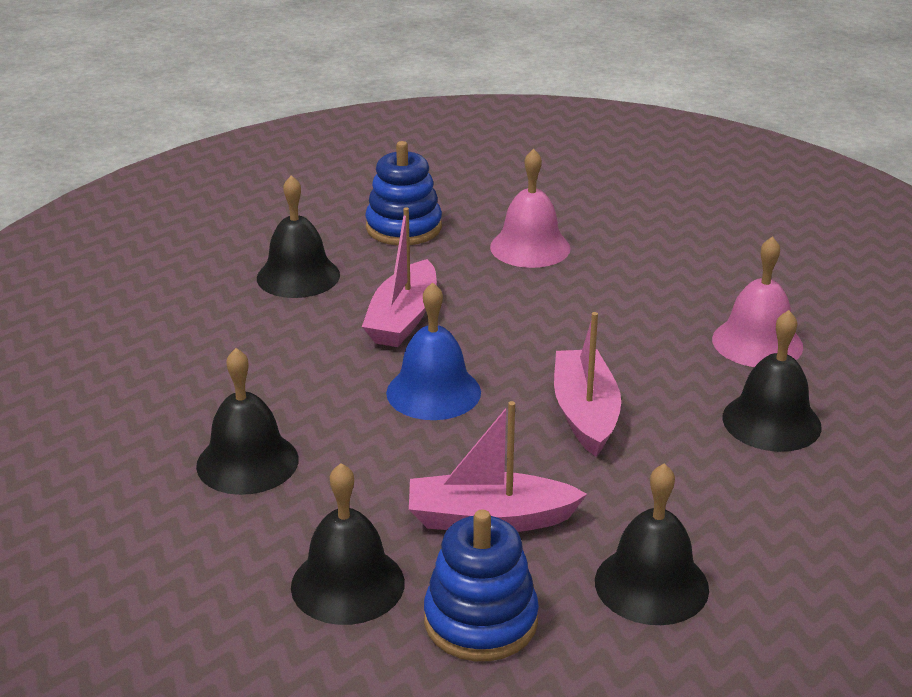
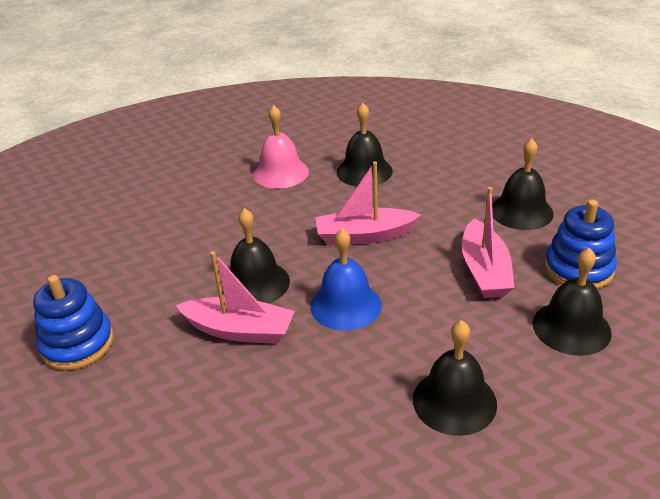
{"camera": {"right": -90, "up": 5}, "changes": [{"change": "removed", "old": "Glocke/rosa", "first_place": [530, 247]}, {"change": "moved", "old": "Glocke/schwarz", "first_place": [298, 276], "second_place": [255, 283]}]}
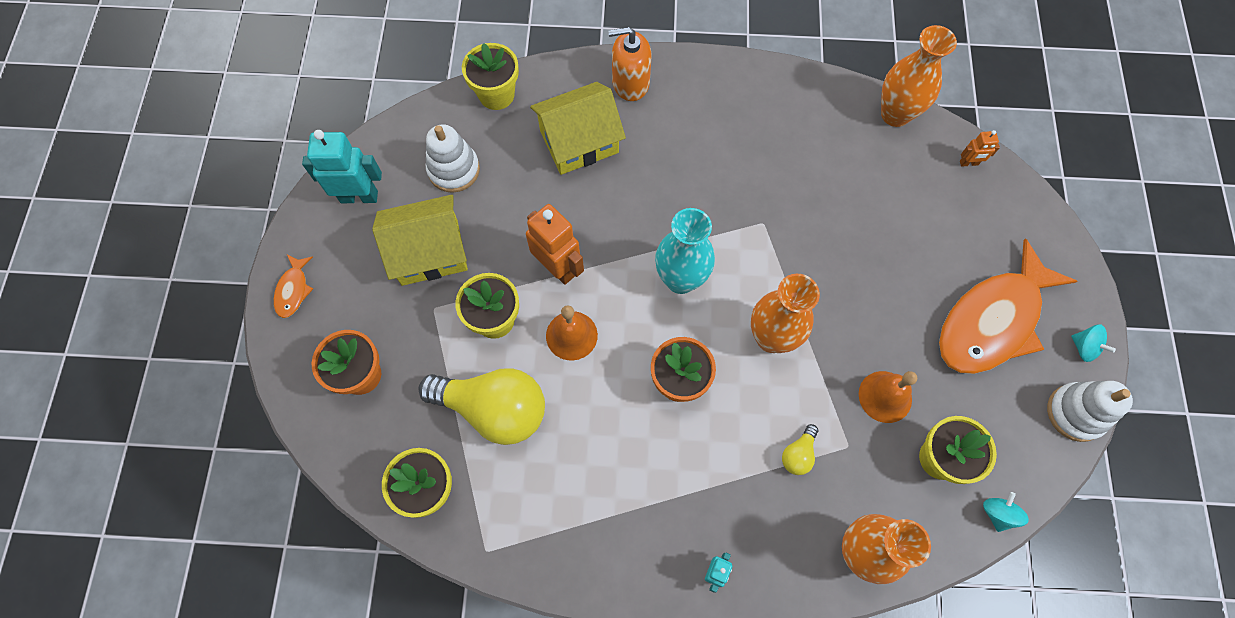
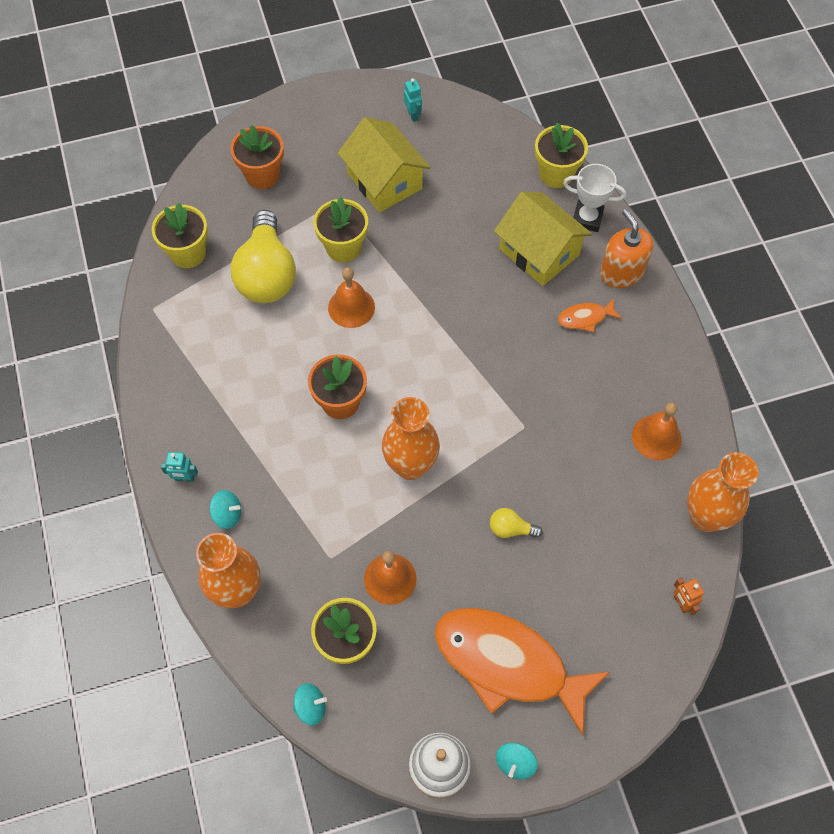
{"camera": {"right": 70, "up": -5}, "changes": [{"change": "removed", "old": "Stapelspielzeug/weiß", "first_place": [454, 170]}, {"change": "removed", "old": "Roboter/orange", "first_place": [558, 267]}, {"change": "removed", "old": "Vase/türkis", "first_place": [680, 279]}, {"change": "added", "new": "Kreisel/türkis", "second_place": [227, 514]}, {"change": "added", "new": "Pokal/weiß", "second_place": [587, 218]}, {"change": "added", "new": "Glocke/orange", "second_place": [656, 437]}, {"change": "moved", "old": "Fisch/orange", "first_place": [293, 290], "second_place": [585, 318]}, {"change": "moved", "old": "Glühbirne/gelb", "first_place": [798, 454], "second_place": [511, 529]}, {"change": "resized", "old": "Roboter/türkis", "first_place": [359, 196], "second_place": [413, 115], "factor": 0.5}]}
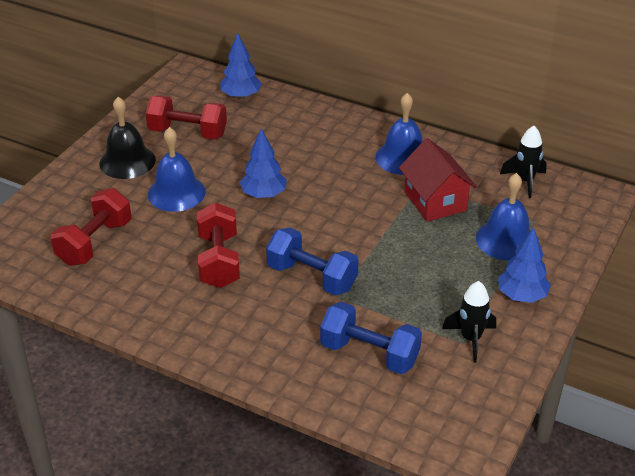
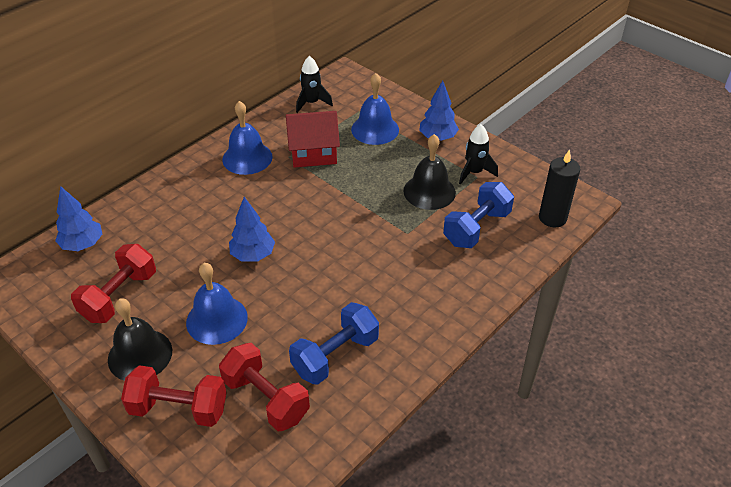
{"camera": {"right": -75, "up": 5}, "changes": [{"change": "added", "new": "Glocke/schwarz", "second_place": [429, 191]}, {"change": "added", "new": "Kerze/schwarz", "second_place": [552, 218]}, {"change": "moved", "old": "Hantel/rot", "first_place": [219, 261], "second_place": [179, 409]}, {"change": "moved", "old": "Hantel/blau", "first_place": [312, 277], "second_place": [335, 355]}]}
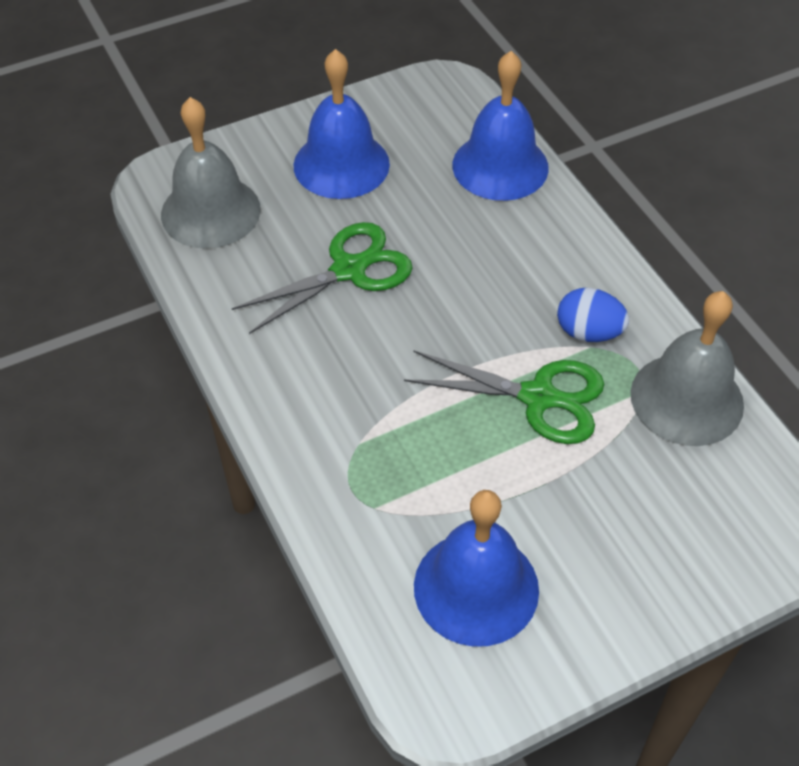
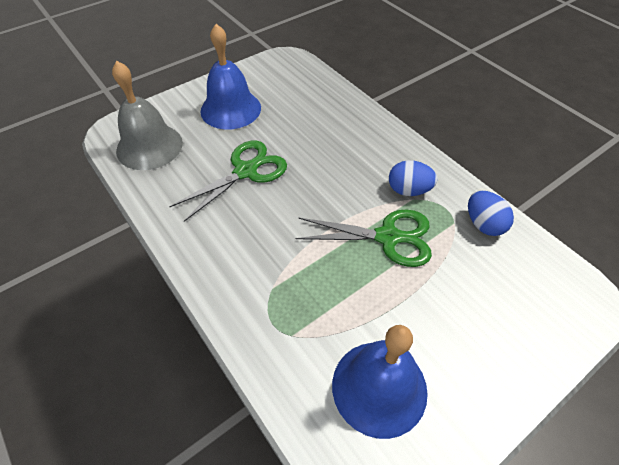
{"camera": {"right": -10, "up": 0}, "changes": [{"change": "removed", "old": "Glocke/blau", "first_place": [500, 166]}, {"change": "replaced", "old": "Glocke/grau", "new": "Ei/blau", "first_place": [687, 399], "second_place": [483, 224]}]}
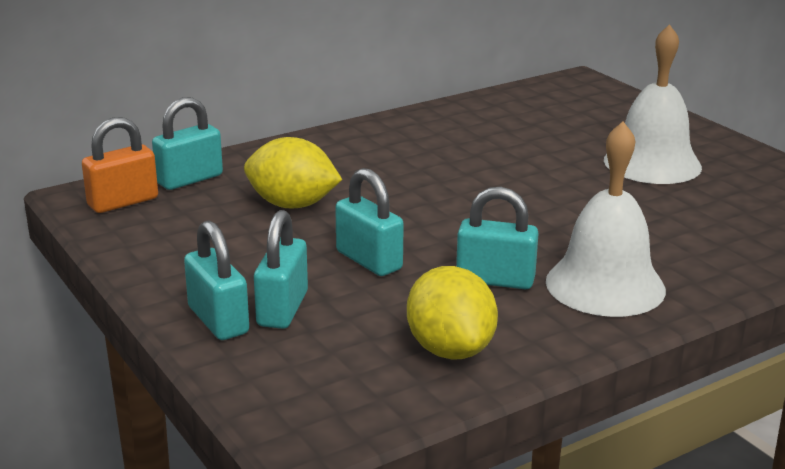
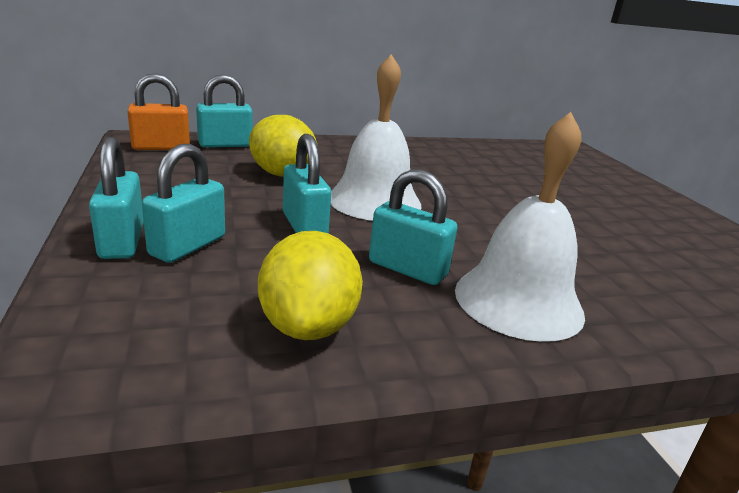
{"camera": {"right": 15, "up": 0}, "changes": [{"change": "moved", "old": "Glocke/weiß", "first_place": [652, 163], "second_place": [374, 200]}]}
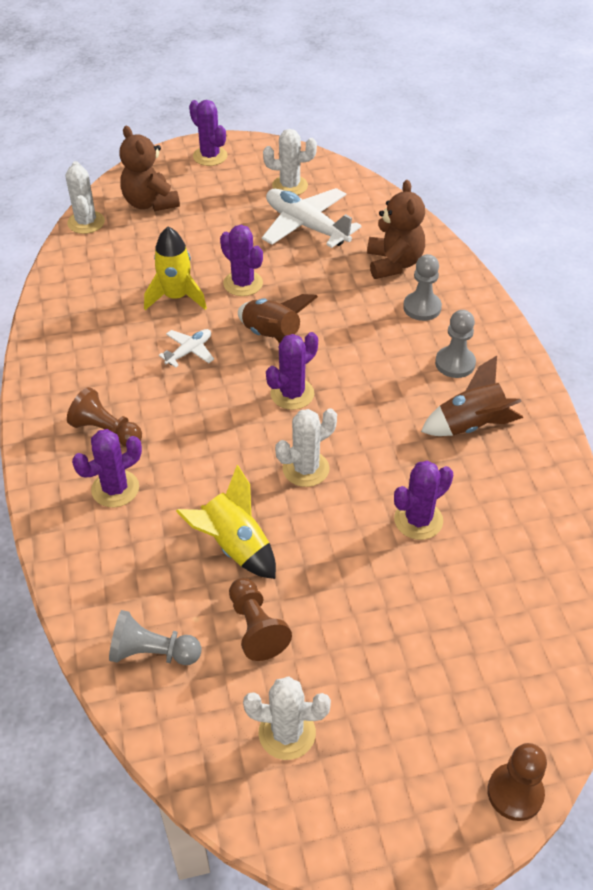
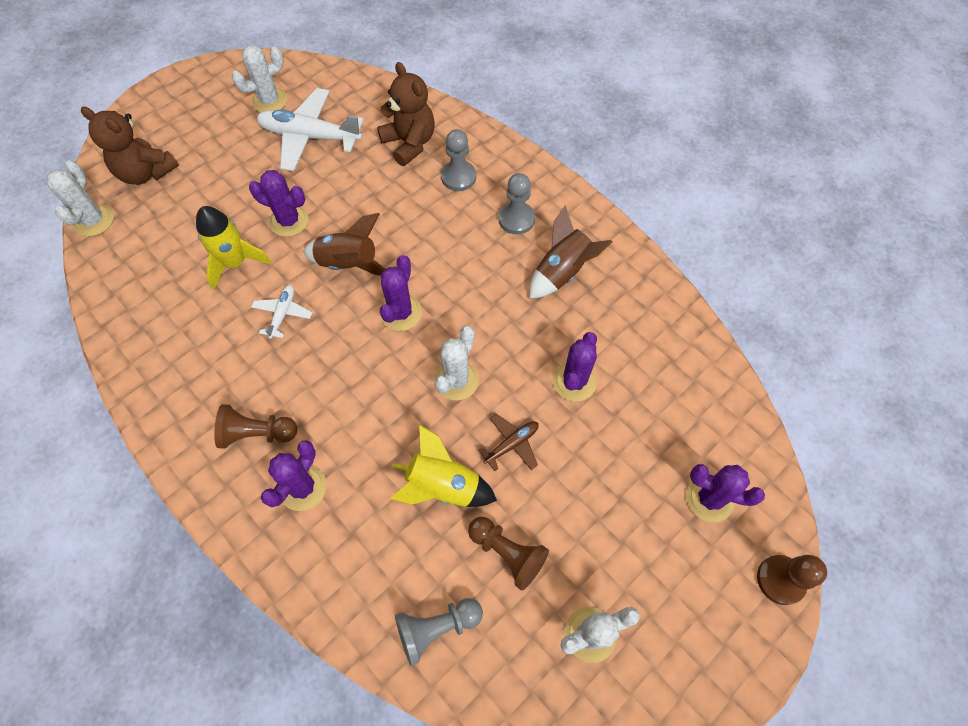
{"camera": {"right": -30, "up": 15}, "changes": [{"change": "added", "new": "Flugzeug/braun", "second_place": [511, 444]}, {"change": "moved", "old": "Kaktus/lila", "first_place": [210, 156], "second_place": [709, 498]}, {"change": "turned", "old": "Kaktus/weiß", "first_place": [86, 222], "second_place": [94, 220], "degrees": 45}]}
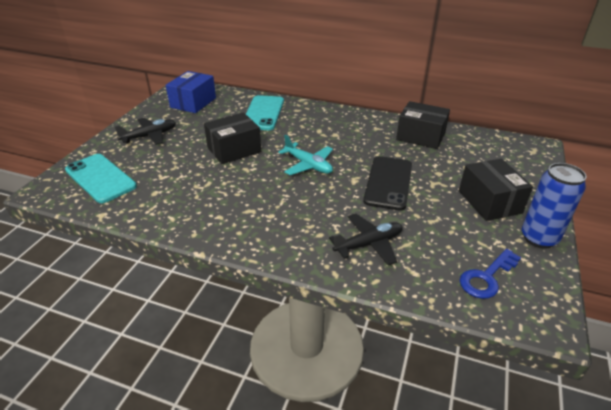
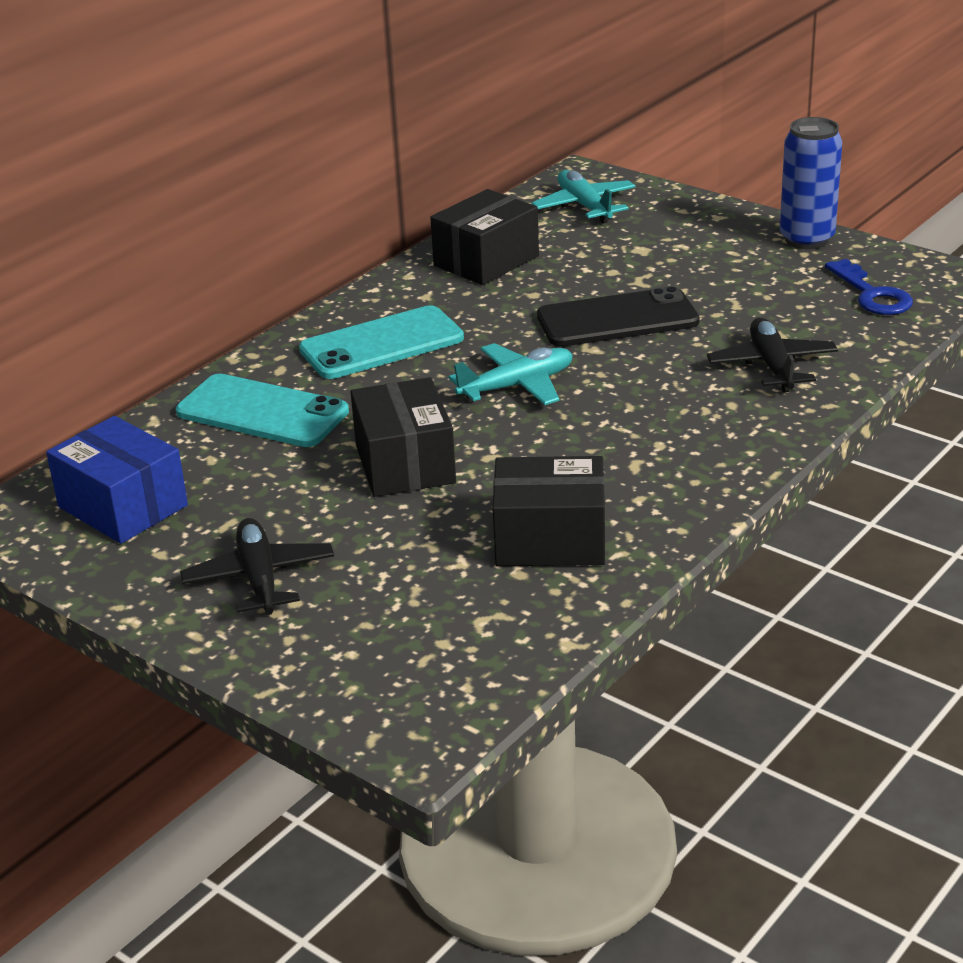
{"camera": {"right": -70, "up": -5}, "changes": [{"change": "added", "new": "Flugzeug/türkis", "second_place": [584, 206]}, {"change": "moved", "old": "Handy/türkis", "first_place": [100, 178], "second_place": [381, 344]}, {"change": "moved", "old": "Schachtel/schwarz", "first_place": [489, 202], "second_place": [550, 539]}, {"change": "turned", "old": "Handy/schwarz", "first_place": [388, 183], "second_place": [617, 319], "degrees": -45}]}
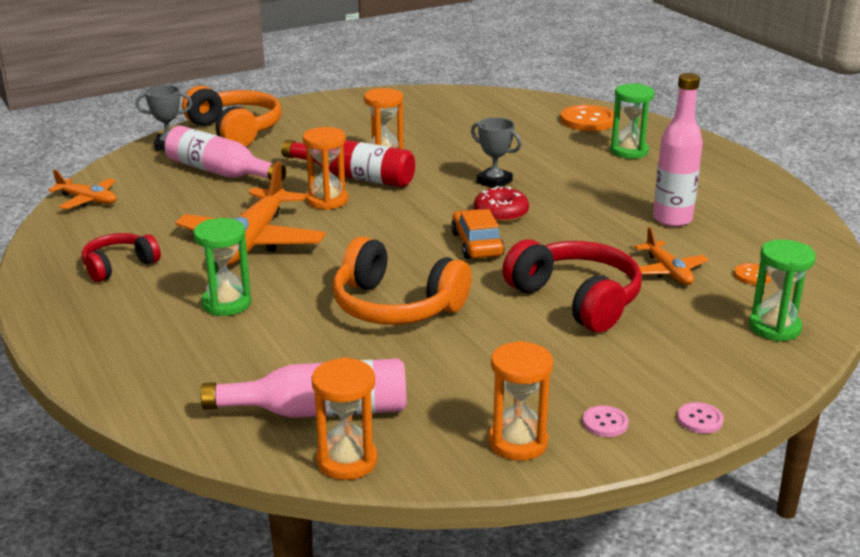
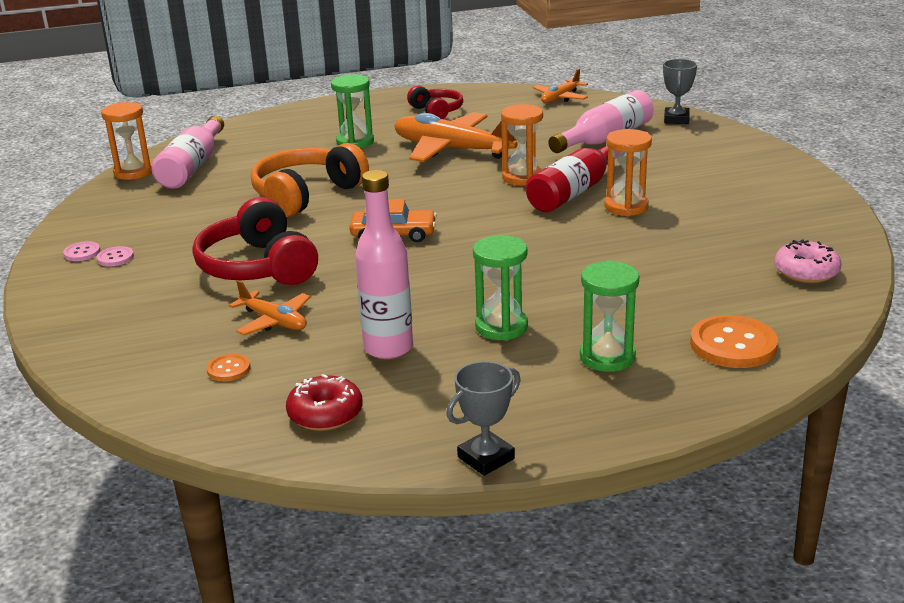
{"camera": {"right": 105, "up": 0}, "changes": [{"change": "removed", "old": "Kopfhörer/orange", "first_place": [235, 130]}, {"change": "removed", "old": "Sanduhr/orange", "first_place": [518, 442]}, {"change": "added", "new": "Donut/rosa", "second_place": [806, 272]}, {"change": "moved", "old": "Pokal/grau", "first_place": [494, 182], "second_place": [486, 458]}, {"change": "moved", "old": "Donut/rot", "first_place": [501, 213], "second_place": [325, 414]}, {"change": "moved", "old": "Knopf/rosa", "first_place": [699, 419], "second_place": [115, 258]}, {"change": "moved", "old": "Sanduhr/grün", "first_place": [774, 328], "second_place": [501, 327]}, {"change": "turned", "old": "Kopfhörer/rot", "first_place": [576, 300], "second_place": [258, 267], "degrees": 90}, {"change": "turned", "old": "Flugzeug/orange", "first_place": [668, 271], "second_place": [274, 321], "degrees": -135}]}
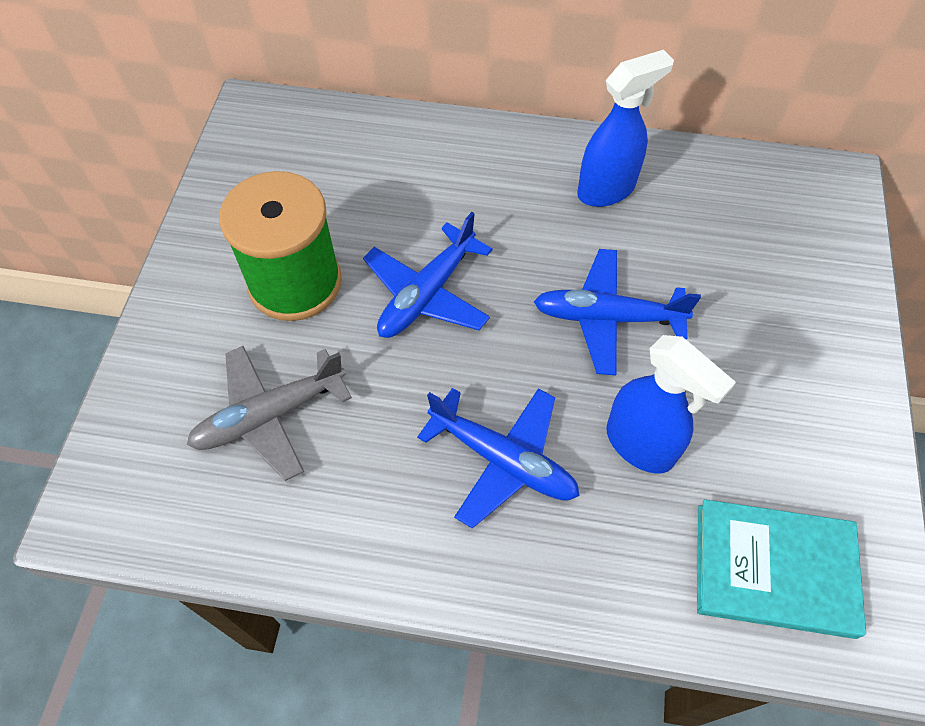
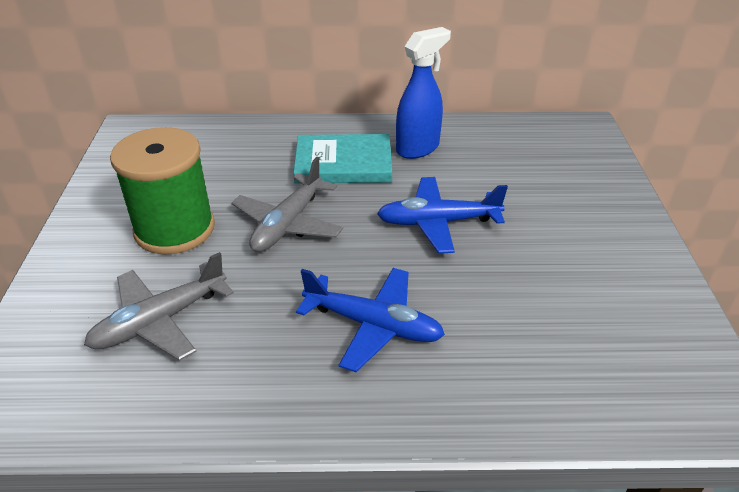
{"camera": {"right": -10, "up": -20}, "changes": [{"change": "removed", "old": "Sprühflasche/blau", "first_place": [640, 445]}, {"change": "moved", "old": "Buch/türkis", "first_place": [774, 569], "second_place": [343, 163]}, {"change": "recoloured", "old": "Flugzeug/blau", "new": "Flugzeug/grau", "first_place": [427, 294], "second_place": [288, 224]}]}
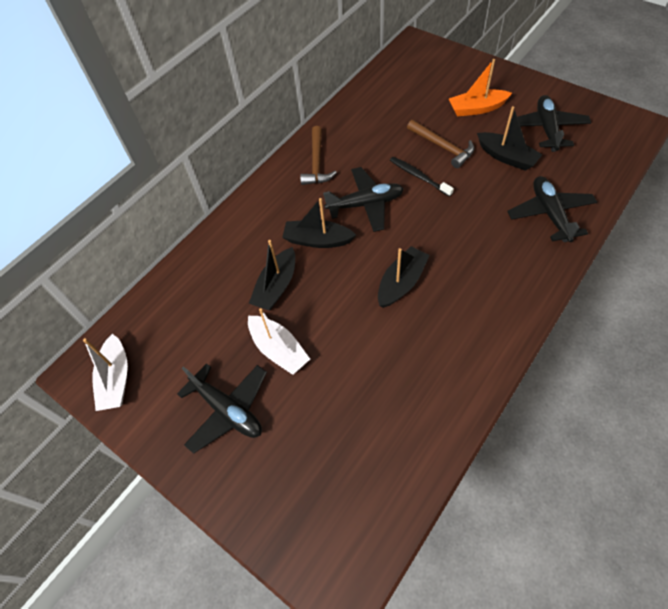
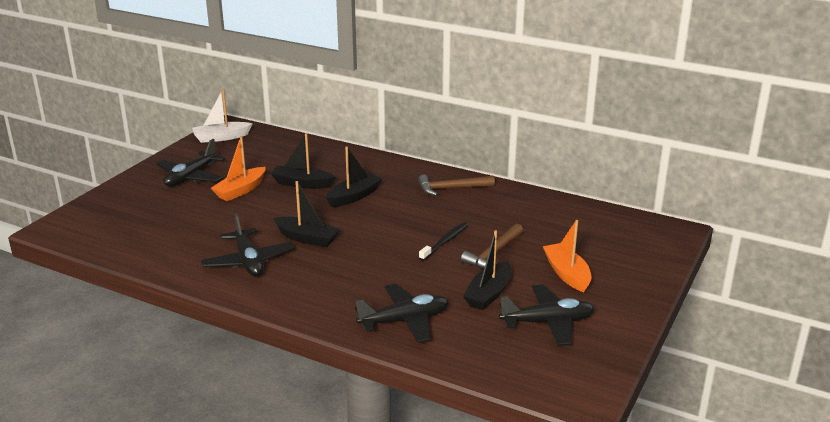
{"camera": {"right": 75, "up": -30}, "changes": [{"change": "moved", "old": "Flugzeug/schwarz", "first_place": [365, 204], "second_place": [248, 261]}, {"change": "recoloured", "old": "Boot/weiß", "new": "Boot/orange", "first_place": [278, 349], "second_place": [240, 190]}, {"change": "turned", "old": "Boot/schwarz", "first_place": [318, 240], "second_place": [354, 197], "degrees": 45}]}
